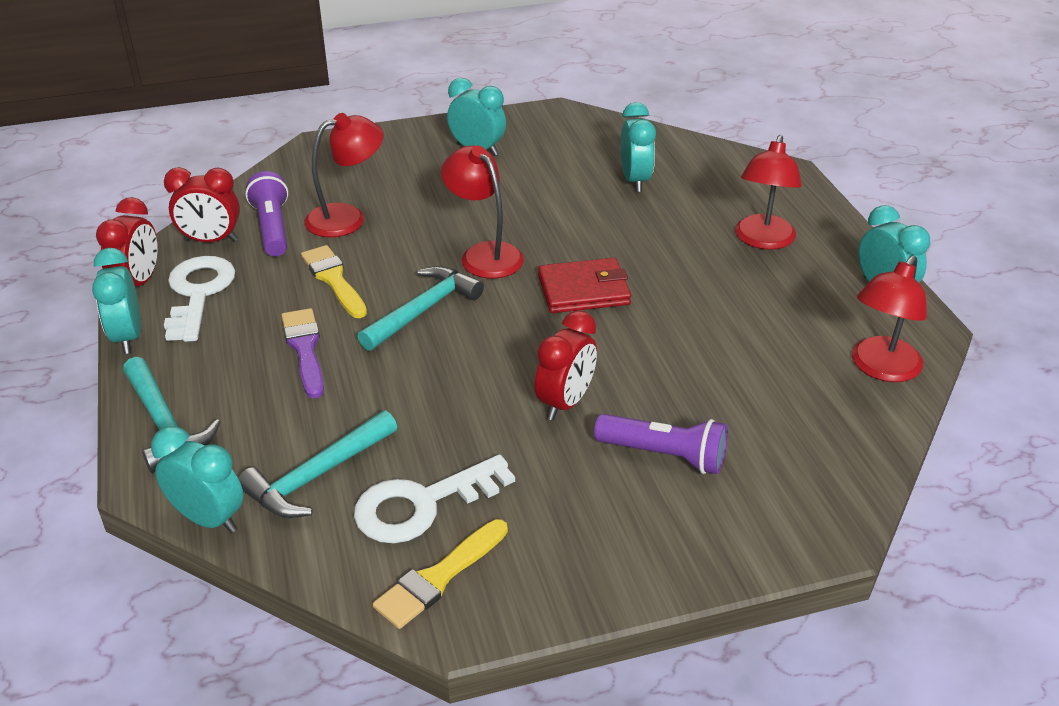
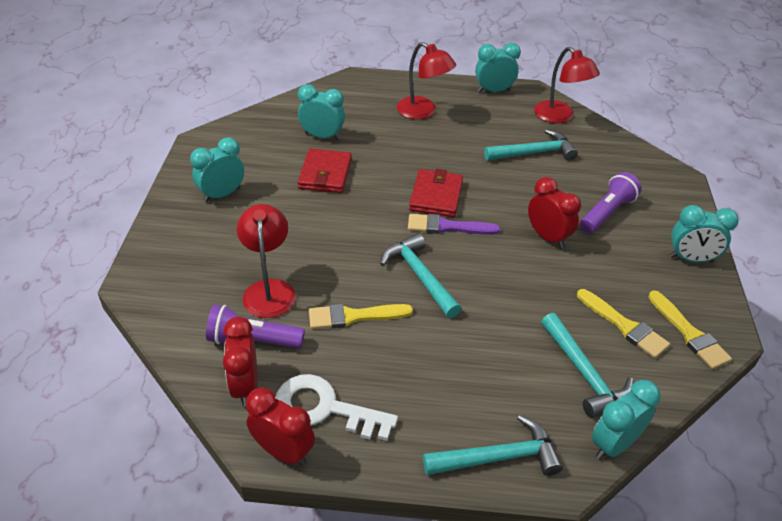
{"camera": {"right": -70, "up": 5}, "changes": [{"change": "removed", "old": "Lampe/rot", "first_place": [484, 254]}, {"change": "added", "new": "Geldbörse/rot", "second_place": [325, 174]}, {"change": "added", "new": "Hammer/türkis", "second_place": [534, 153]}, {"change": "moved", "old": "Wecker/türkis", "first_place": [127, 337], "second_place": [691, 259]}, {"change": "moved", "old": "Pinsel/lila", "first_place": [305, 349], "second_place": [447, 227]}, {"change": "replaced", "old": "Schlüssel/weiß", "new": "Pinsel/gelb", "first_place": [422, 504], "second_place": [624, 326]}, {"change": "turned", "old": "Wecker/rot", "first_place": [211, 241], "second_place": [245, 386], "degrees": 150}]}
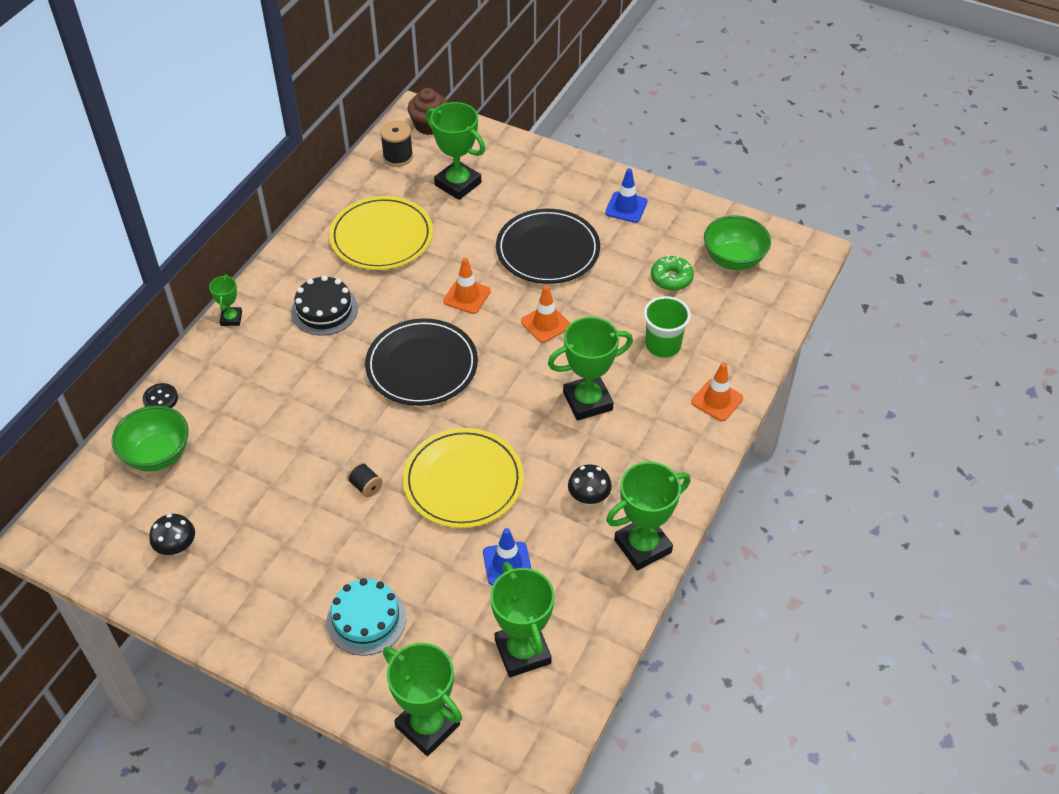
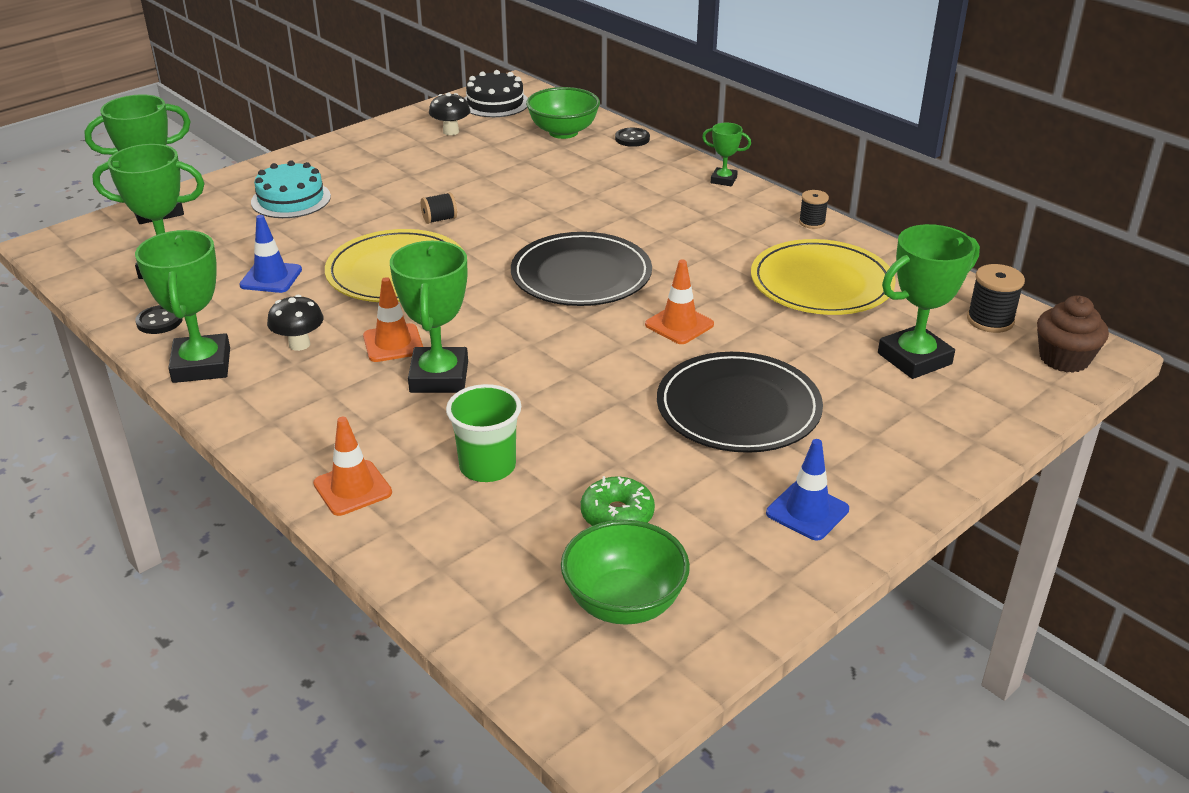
{"camera": {"right": 110, "up": -15}, "changes": [{"change": "added", "new": "Knopf/schwarz", "second_place": [159, 321]}, {"change": "added", "new": "Garnrolle/schwarz", "second_place": [812, 222]}, {"change": "moved", "old": "Kuchen/schwarz", "first_place": [324, 310], "second_place": [495, 103]}, {"change": "moved", "old": "Leitkegel/orange", "first_place": [545, 323], "second_place": [393, 343]}]}
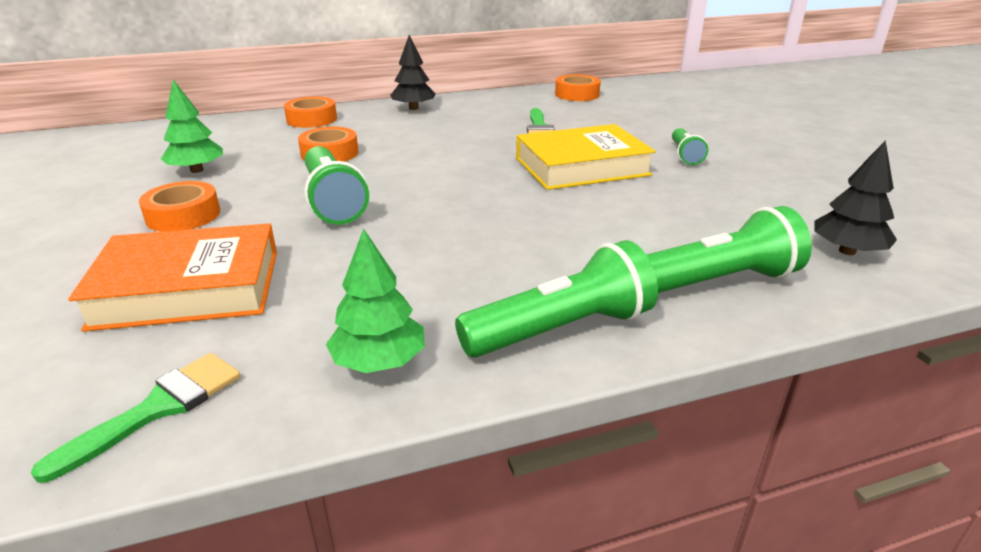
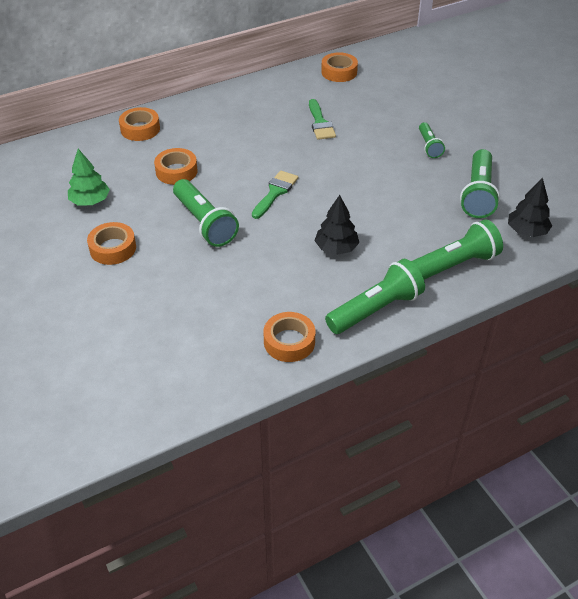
{"camera": {"right": -10, "up": 15}, "changes": [{"change": "removed", "old": "Buch/orange", "first_place": [189, 288]}, {"change": "removed", "old": "Buch/gelb", "first_place": [582, 166]}, {"change": "added", "new": "Taschenlampe/grün", "second_place": [478, 194]}, {"change": "moved", "old": "Pinsel/grün", "first_place": [158, 408], "second_place": [275, 192]}, {"change": "moved", "old": "Baum/schwarz", "first_place": [413, 108], "second_place": [336, 248]}, {"change": "replaced", "old": "Baum/grün", "new": "Klebeband/orange", "first_place": [379, 362], "second_place": [289, 342]}]}
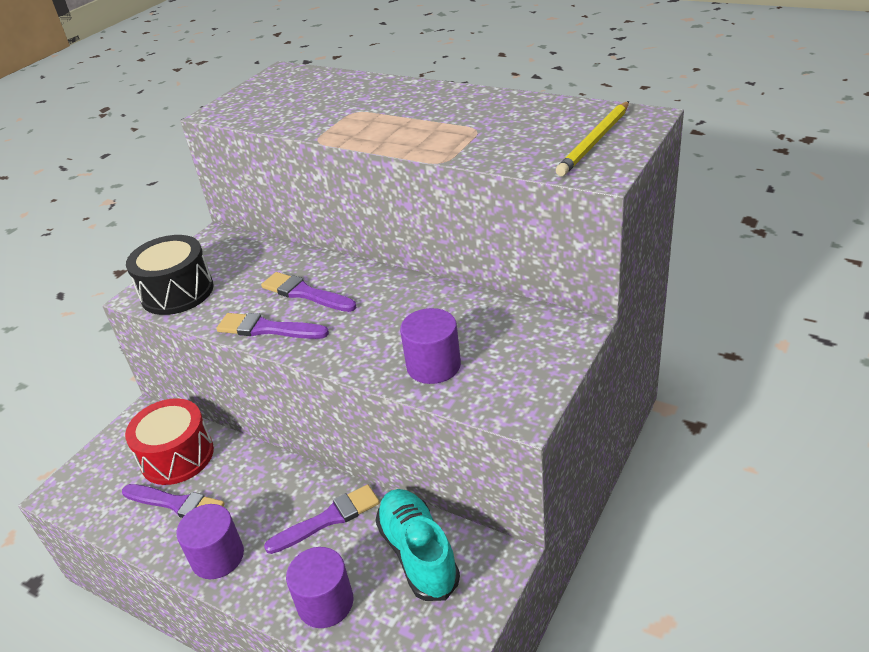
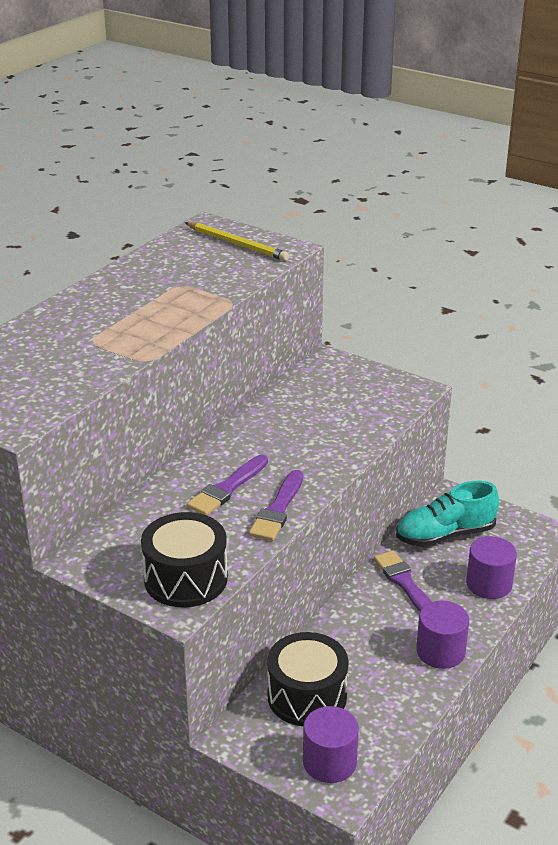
{"camera": {"right": -90, "up": -5}, "changes": [{"change": "removed", "old": "Pinsel/lila", "first_place": [176, 504]}, {"change": "moved", "old": "Vollzylinder/lila", "first_place": [433, 365], "second_place": [329, 762]}, {"change": "recoloured", "old": "Trommel/rot", "new": "Trommel/schwarz", "first_place": [177, 456], "second_place": [307, 696]}]}
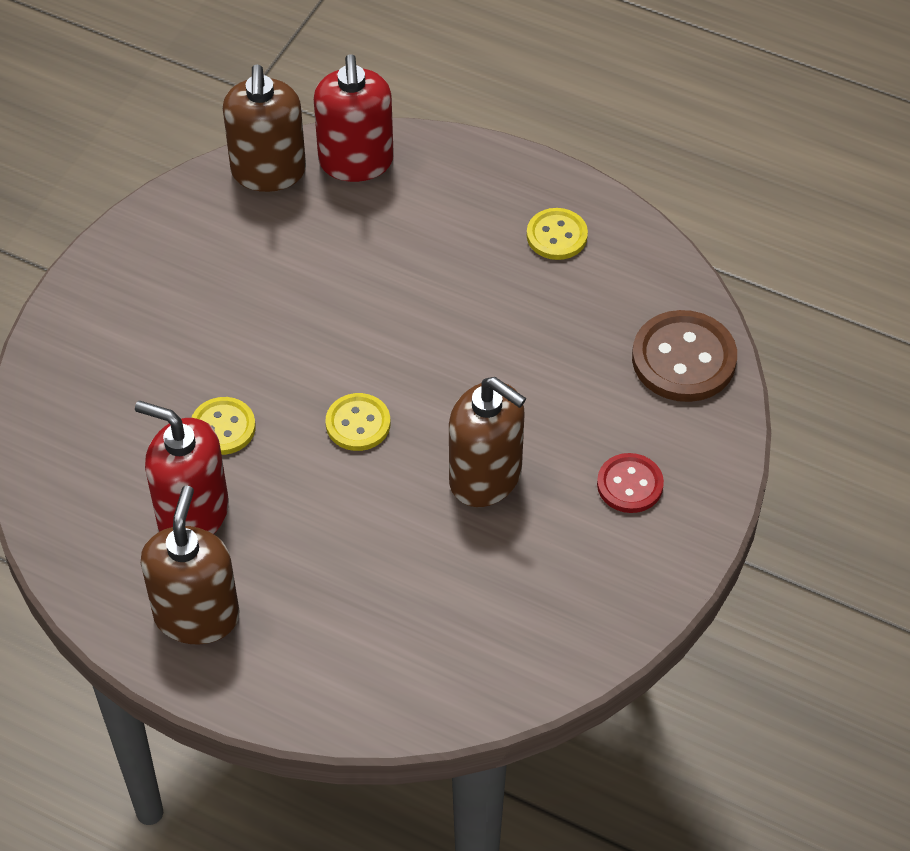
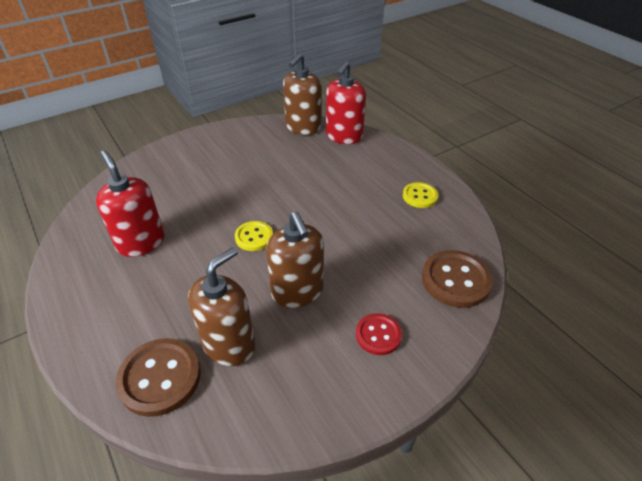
{"camera": {"right": 30, "up": -10}, "changes": [{"change": "removed", "old": "Knopf/gelb", "first_place": [223, 427]}, {"change": "added", "new": "Knopf/braun", "second_place": [160, 378]}, {"change": "moved", "old": "Seifenspender/braun", "first_place": [197, 615], "second_place": [229, 344]}]}
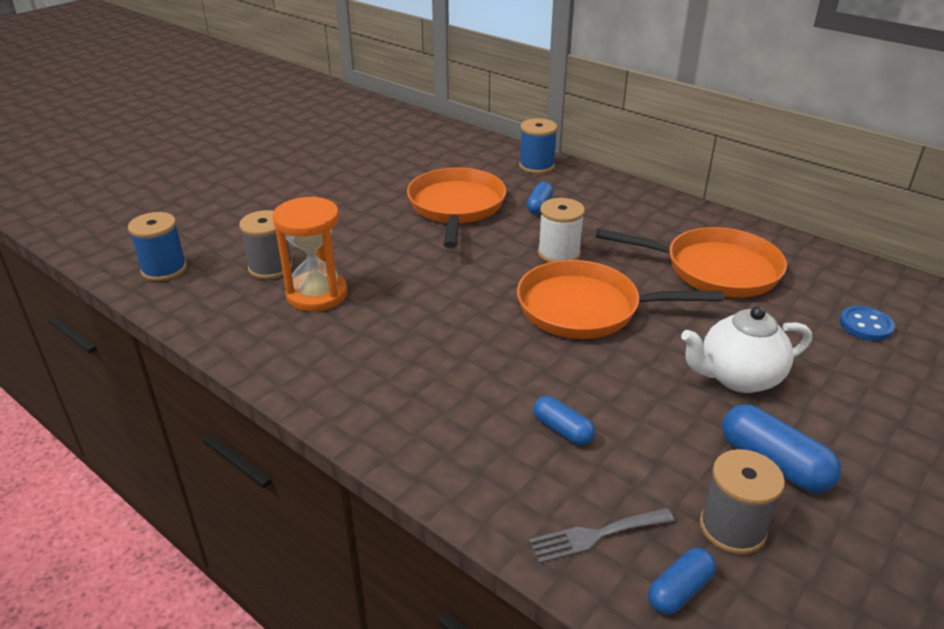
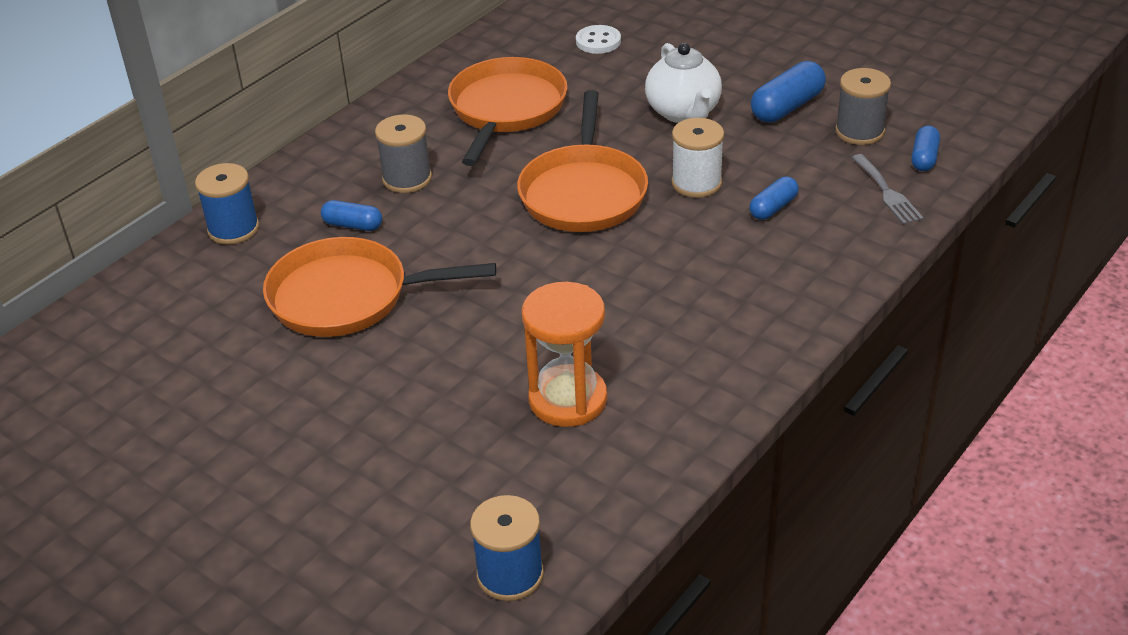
{"camera": {"right": -90, "up": 5}, "changes": [{"change": "moved", "old": "Garnrolle/grau", "first_place": [270, 267], "second_place": [407, 179]}, {"change": "moved", "old": "Garnrolle/weiß", "first_place": [559, 254], "second_place": [696, 183]}, {"change": "recoloured", "old": "Knopf/blau", "new": "Knopf/weiß", "first_place": [865, 325], "second_place": [598, 41]}, {"change": "turned", "old": "Kapsel/blau", "first_place": [679, 590], "second_place": [924, 158], "degrees": 60}]}
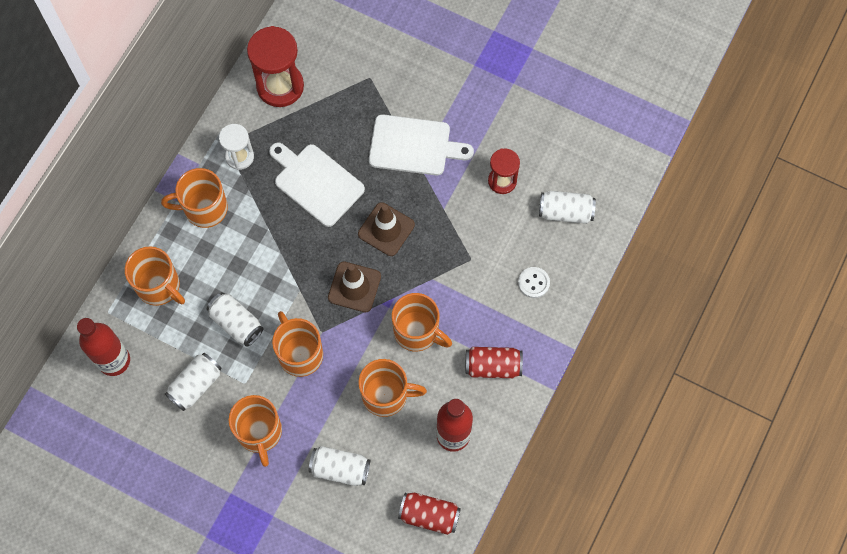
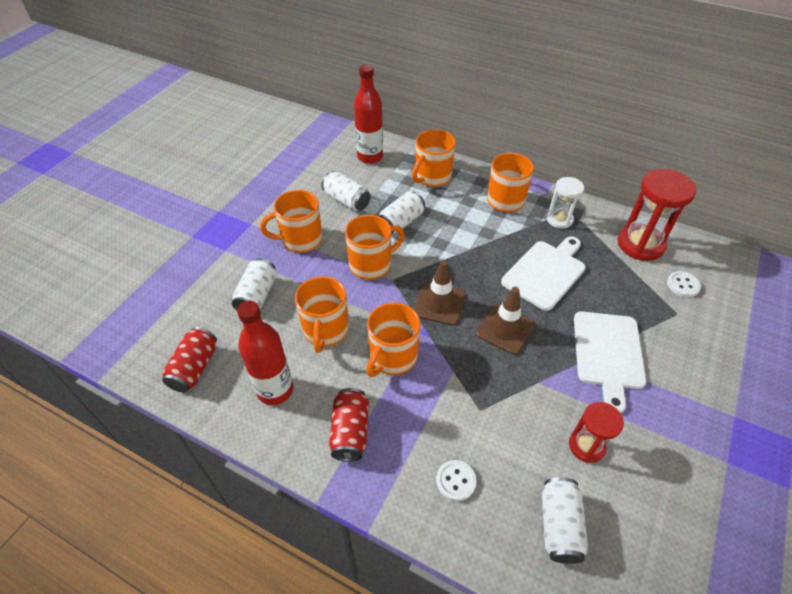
{"camera": {"right": 90, "up": -20}, "changes": [{"change": "added", "new": "Knopf/weiß", "second_place": [683, 285]}]}
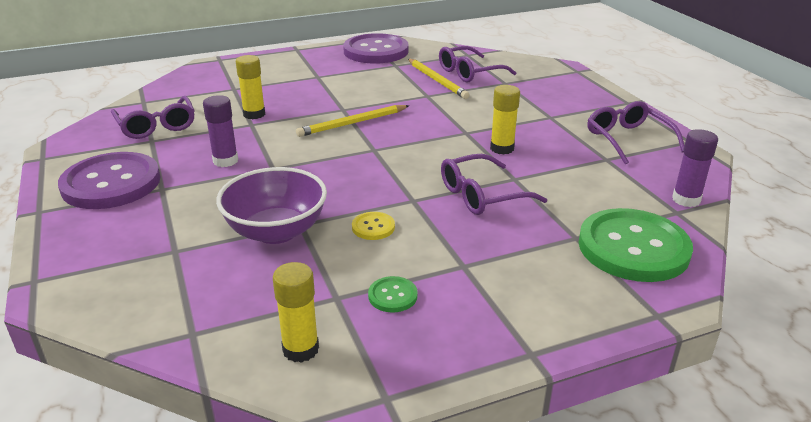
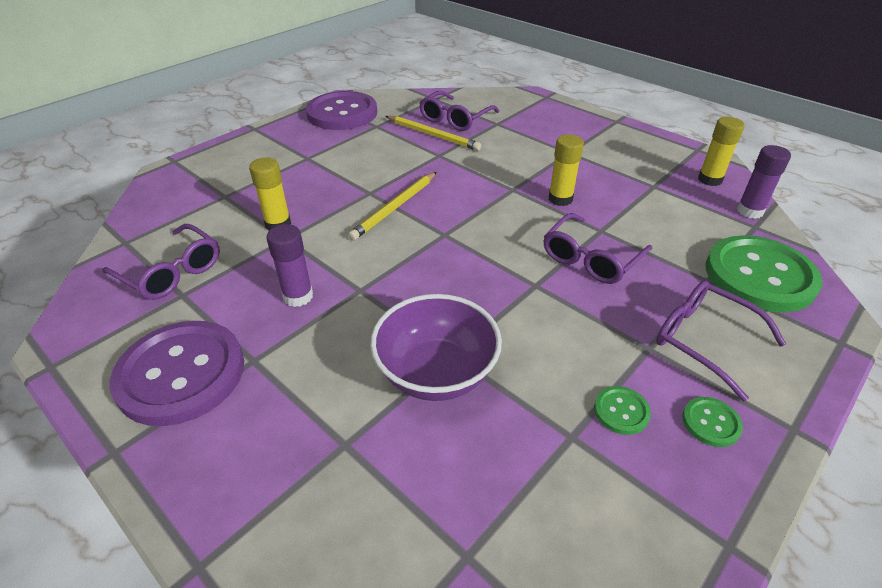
{"camera": {"right": -25, "up": 10}, "changes": [{"change": "removed", "old": "Knopf/gelb", "first_place": [373, 227]}, {"change": "added", "new": "Knopf/grün", "second_place": [711, 423]}, {"change": "moved", "old": "Klebestift/gelb", "first_place": [300, 349], "second_place": [710, 179]}, {"change": "moved", "old": "Brille/lila", "first_place": [628, 139], "second_place": [704, 340]}]}
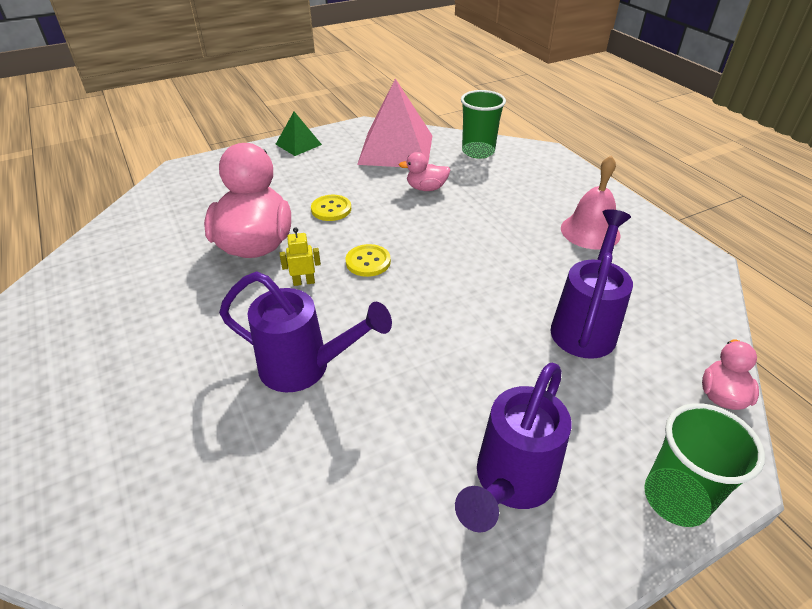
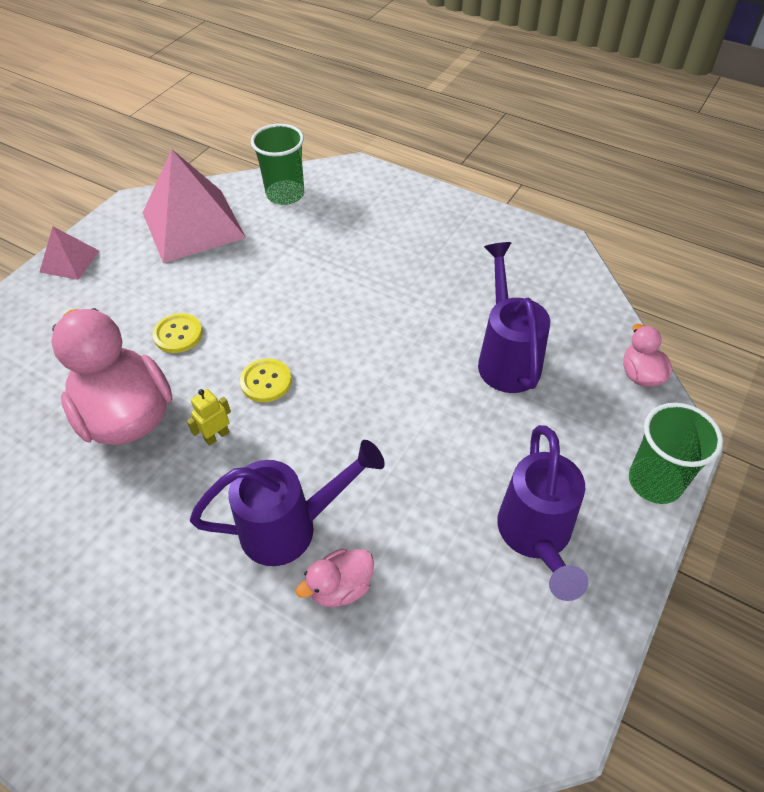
{"camera": {"right": -30, "up": 10}, "changes": [{"change": "removed", "old": "Glocke/rosa", "first_place": [590, 231]}, {"change": "moved", "old": "Ente/rosa", "first_place": [426, 188], "second_place": [340, 587]}, {"change": "recoloured", "old": "Pyramide/grün", "new": "Pyramide/rosa", "first_place": [298, 144], "second_place": [70, 261]}]}
